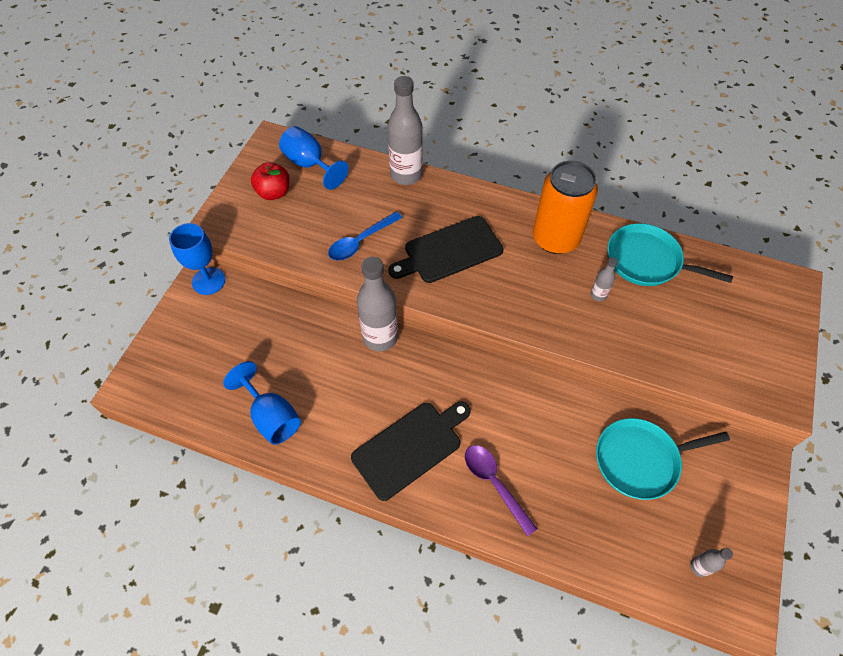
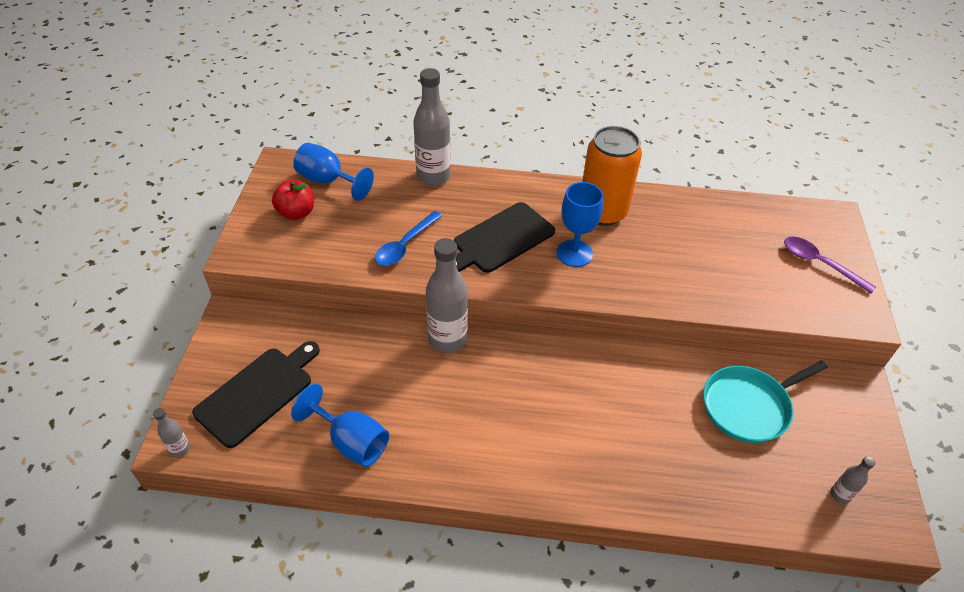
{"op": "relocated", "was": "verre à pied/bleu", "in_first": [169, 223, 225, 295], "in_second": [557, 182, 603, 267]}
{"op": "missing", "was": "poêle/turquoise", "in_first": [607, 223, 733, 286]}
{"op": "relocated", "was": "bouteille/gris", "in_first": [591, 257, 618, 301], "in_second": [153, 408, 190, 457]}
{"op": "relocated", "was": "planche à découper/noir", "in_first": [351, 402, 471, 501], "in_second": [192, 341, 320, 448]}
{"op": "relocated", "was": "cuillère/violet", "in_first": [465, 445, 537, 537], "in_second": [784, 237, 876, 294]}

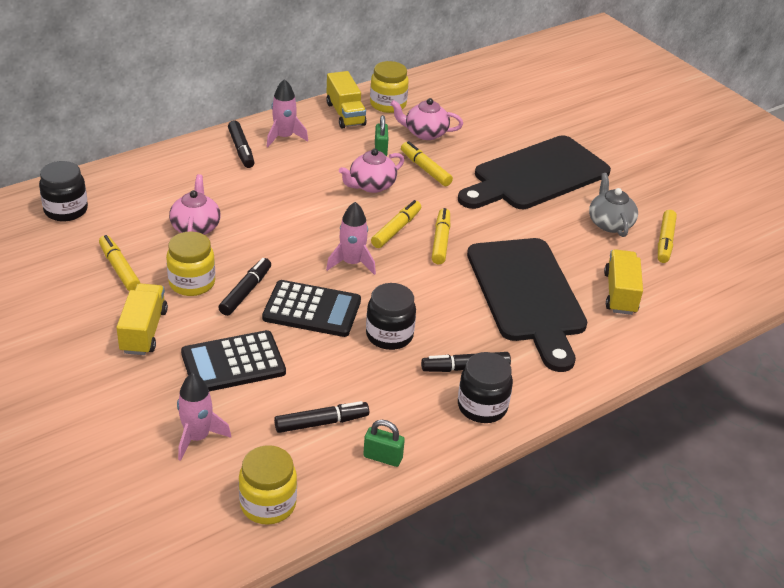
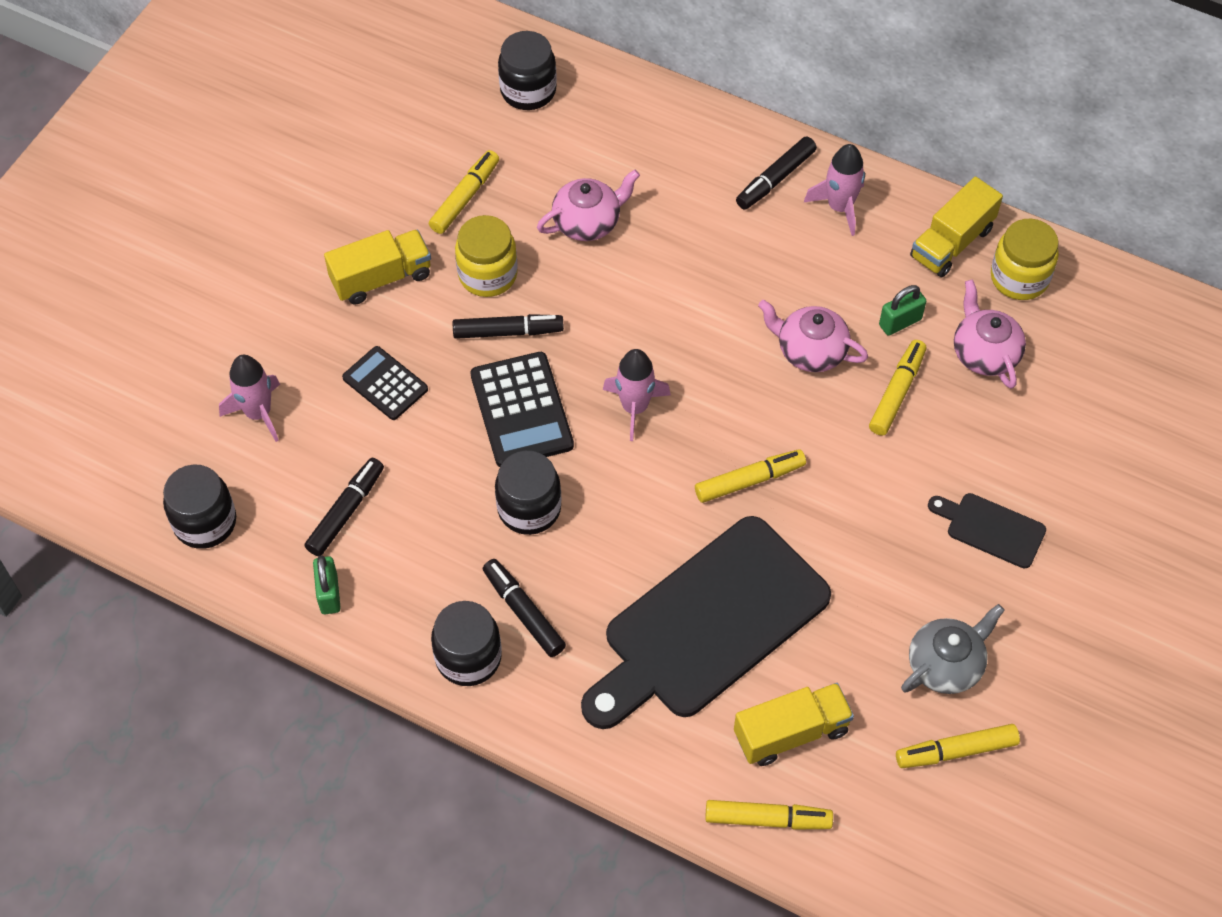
{"op": "size", "was": "planche à découper/noir", "in_first": [458, 136, 611, 209], "in_second": [928, 493, 1046, 568], "ratio": 0.44}
{"op": "relocated", "was": "feutre/jaune", "in_first": [371, 200, 421, 248], "in_second": [705, 800, 833, 830]}
{"op": "size", "was": "calculatrice/noir", "in_first": [181, 330, 286, 391], "in_second": [342, 346, 428, 420], "ratio": 0.65}
{"op": "spun", "was": "feutre/noir", "in_first": [274, 401, 369, 433], "in_second": [305, 458, 384, 556], "clockwise": -105}
{"op": "colour", "was": "bocal/jaune", "now": "bocal/noir", "in_first": [239, 445, 297, 525], "in_second": [163, 464, 236, 549]}

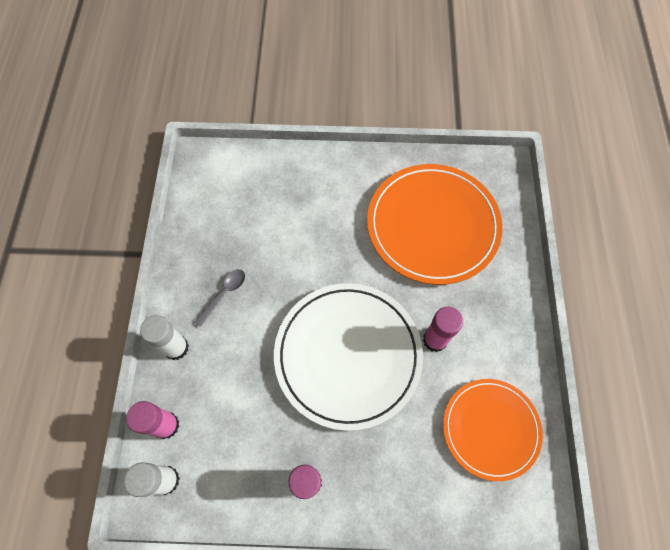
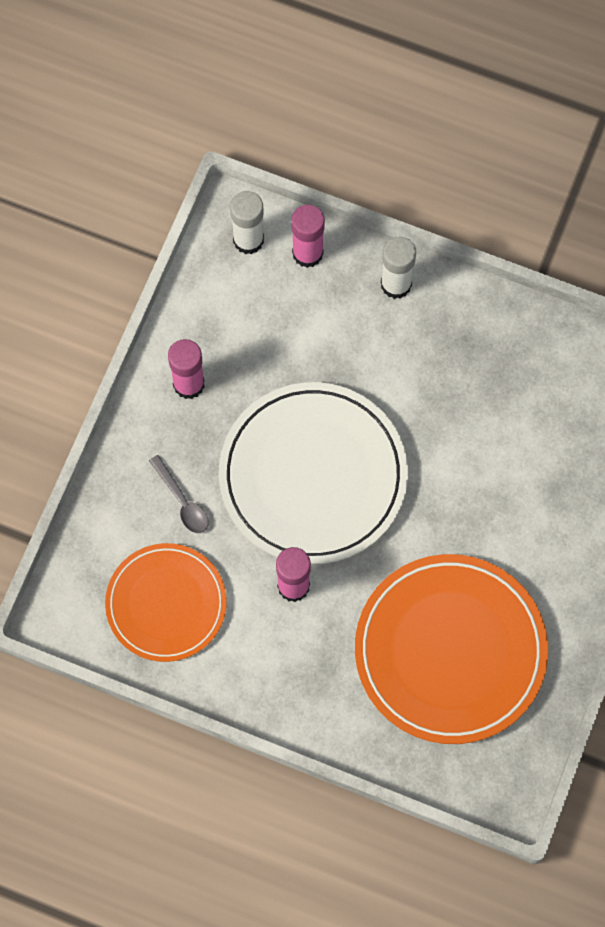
{"op": "relocated", "was": "cuillère/gris", "in_first": [194, 269, 245, 327], "in_second": [149, 455, 209, 533]}

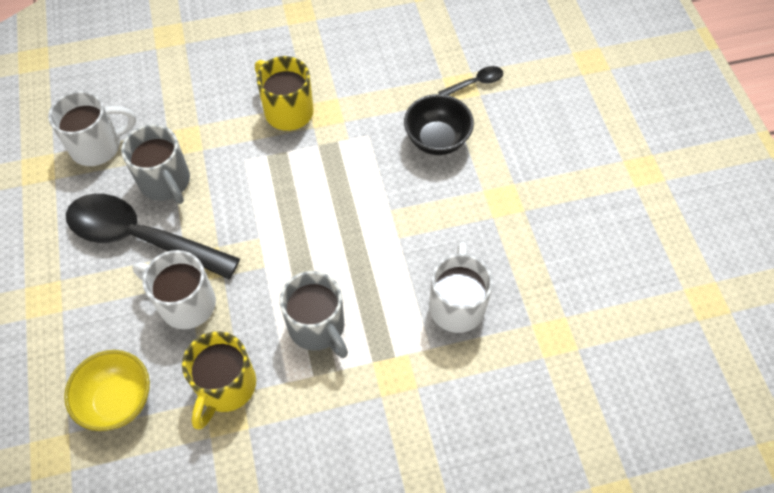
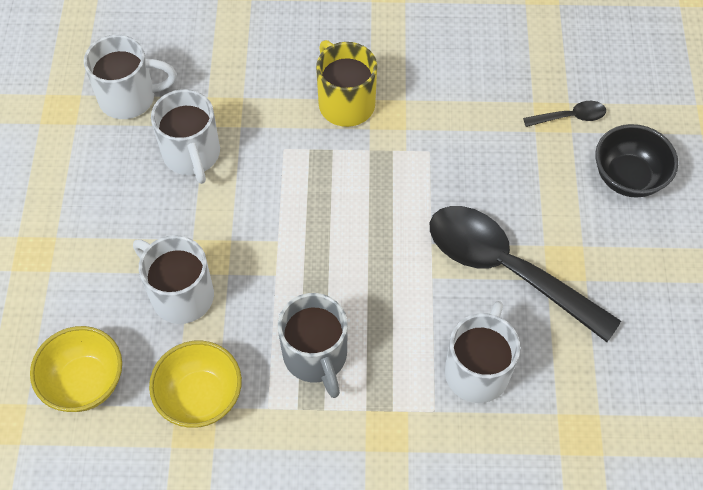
{"op": "relocated", "was": "bol/noir", "in_first": [404, 94, 474, 155], "in_second": [595, 124, 678, 198]}
{"op": "colour", "was": "tasse/gris", "now": "tasse/blanc", "in_first": [121, 124, 190, 204], "in_second": [151, 89, 220, 184]}
{"op": "relocated", "was": "cuillère/noir", "in_first": [66, 194, 240, 279], "in_second": [430, 206, 621, 342]}
{"op": "exchanged", "was": "tasse/jaune", "now": "bol/jaune", "in_first": [182, 331, 256, 429], "in_second": [149, 340, 242, 428]}

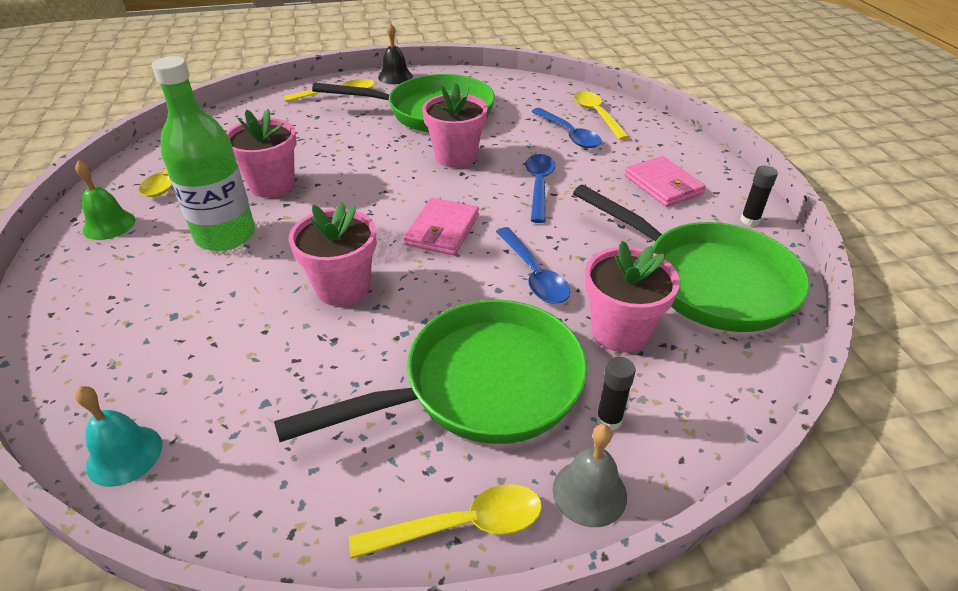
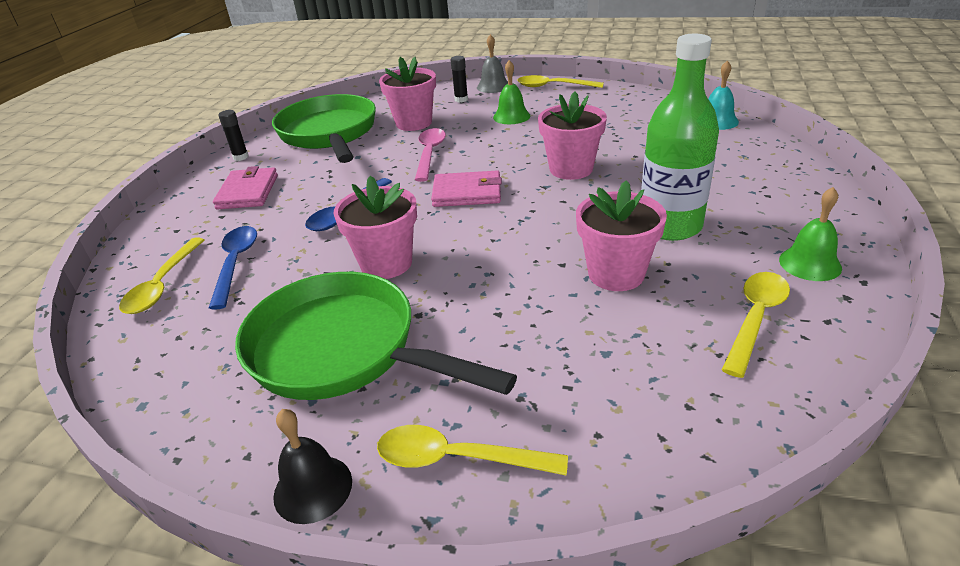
{"op": "spun", "was": "portefeuille/rose", "in_first": [403, 198, 479, 255], "in_second": [431, 170, 502, 207], "clockwise": 45}
{"op": "colour", "was": "cuillère/bleu", "now": "cuillère/rose", "in_first": [496, 227, 570, 304], "in_second": [415, 128, 446, 182]}
{"op": "exchanged", "was": "poêle/vert", "now": "cloche/vert", "in_first": [274, 300, 587, 444], "in_second": [493, 60, 530, 124]}

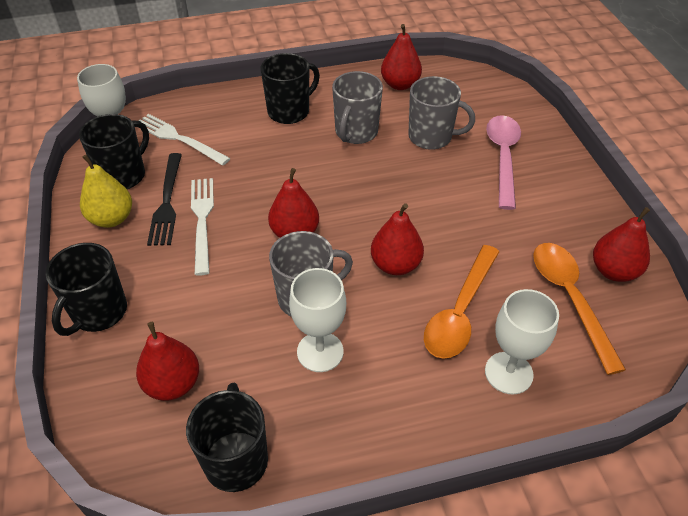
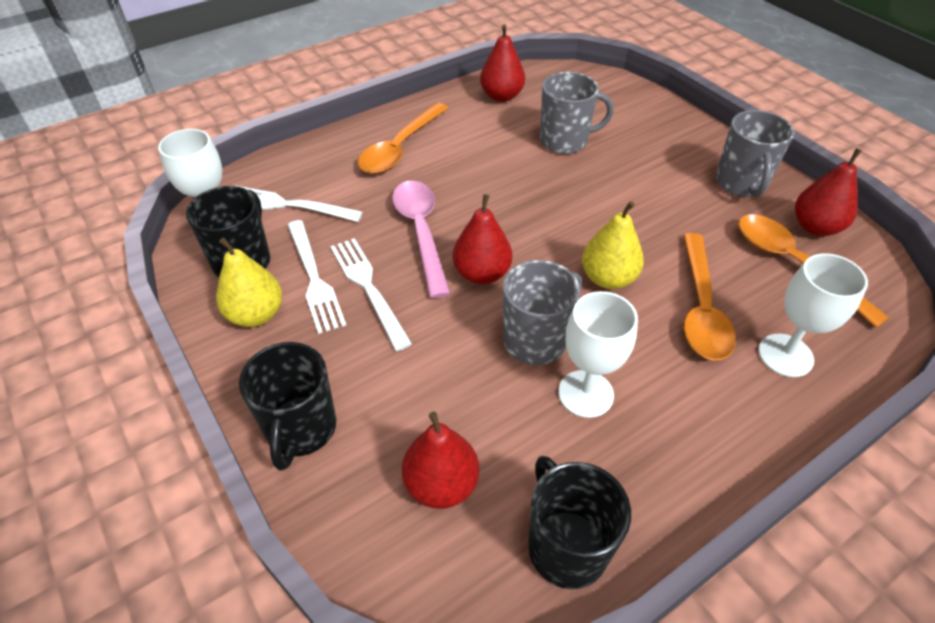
{"op": "exchanged", "was": "tasse/noir", "now": "cuillère/orange", "in_first": [260, 53, 320, 124], "in_second": [358, 103, 448, 174]}
{"op": "relocated", "was": "tasse/gris", "in_first": [332, 71, 383, 144], "in_second": [716, 110, 795, 197]}
{"op": "relocated", "was": "cuillère/rose", "in_first": [486, 115, 521, 210], "in_second": [392, 181, 451, 298]}
{"op": "colour", "was": "fourchette/noir", "now": "fourchette/blanc", "in_first": [147, 153, 182, 246], "in_second": [288, 220, 346, 334]}
{"op": "colour", "was": "poire/rouge", "now": "poire/jaune", "in_first": [371, 203, 424, 275], "in_second": [582, 201, 644, 289]}

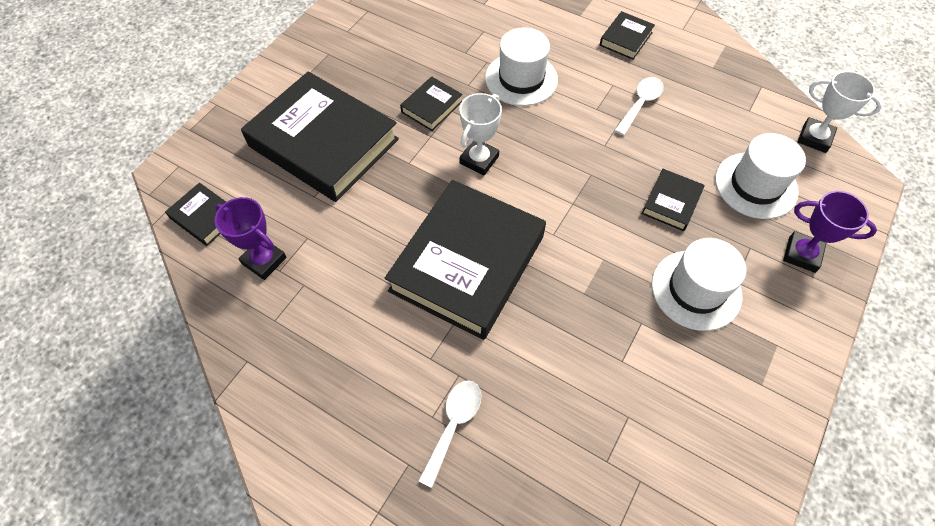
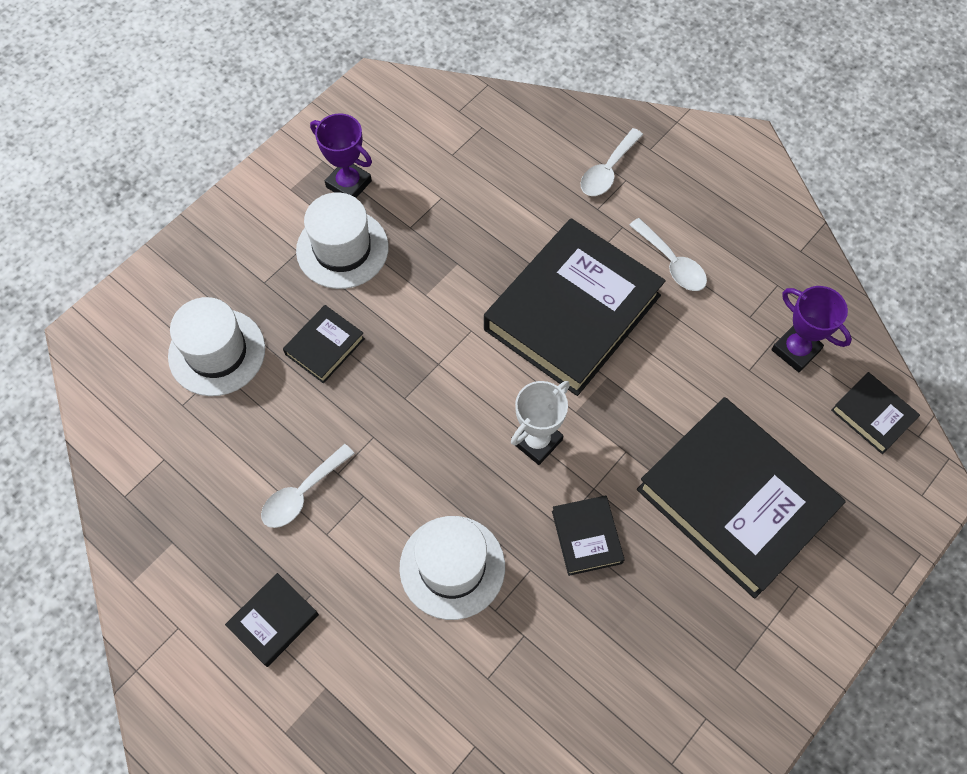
{"op": "missing", "was": "trophée/blanc", "in_first": [797, 71, 882, 153]}
{"op": "spun", "was": "livre/noir", "in_first": [400, 76, 463, 131], "in_second": [552, 495, 625, 576], "clockwise": -60}
{"op": "relocated", "was": "trophée/violet", "in_first": [783, 191, 877, 273], "in_second": [310, 113, 372, 198]}
{"op": "appeared", "now": "cuillère/blanc", "in_second": [629, 218, 707, 291]}

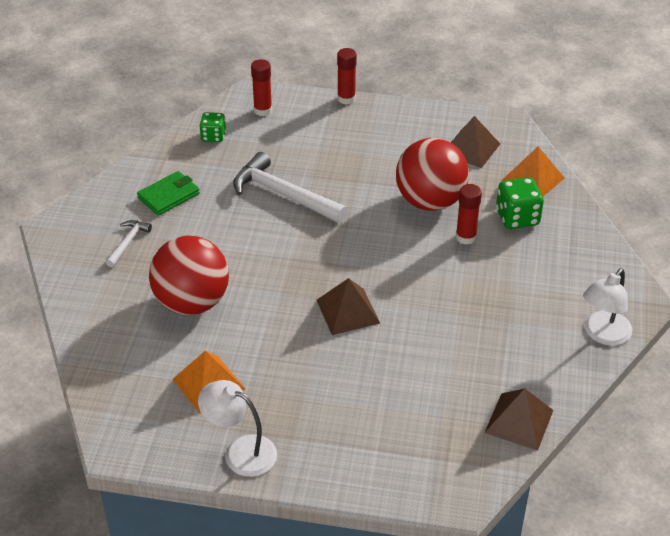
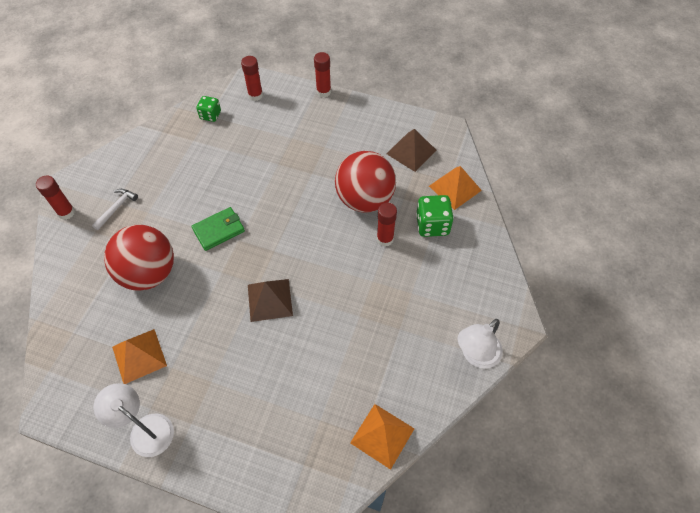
{"op": "missing", "was": "marteau/blanc", "in_first": [233, 152, 347, 223]}
{"op": "relocated", "was": "portefeuille/vert", "in_first": [137, 171, 200, 216], "in_second": [191, 207, 245, 251]}
{"op": "colour", "was": "pyramide/marron", "now": "pyramide/orange", "in_first": [484, 388, 553, 451], "in_second": [350, 404, 414, 470]}
{"op": "appeared", "now": "bâton de colle/rouge", "in_second": [36, 175, 75, 220]}

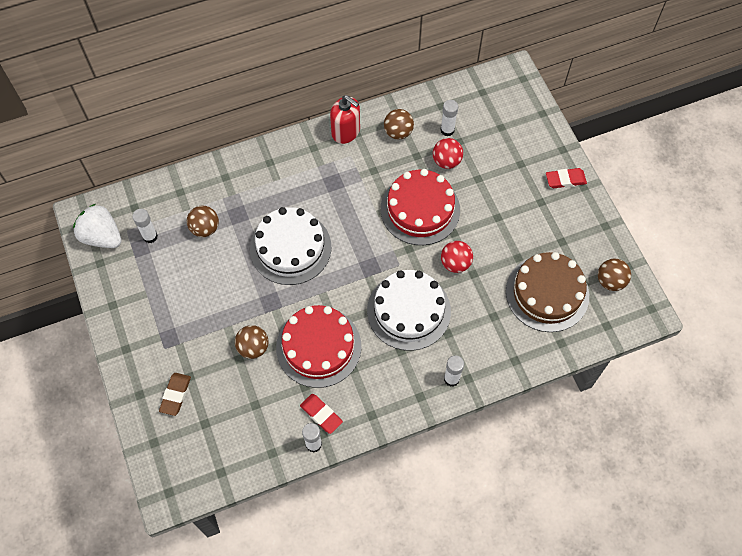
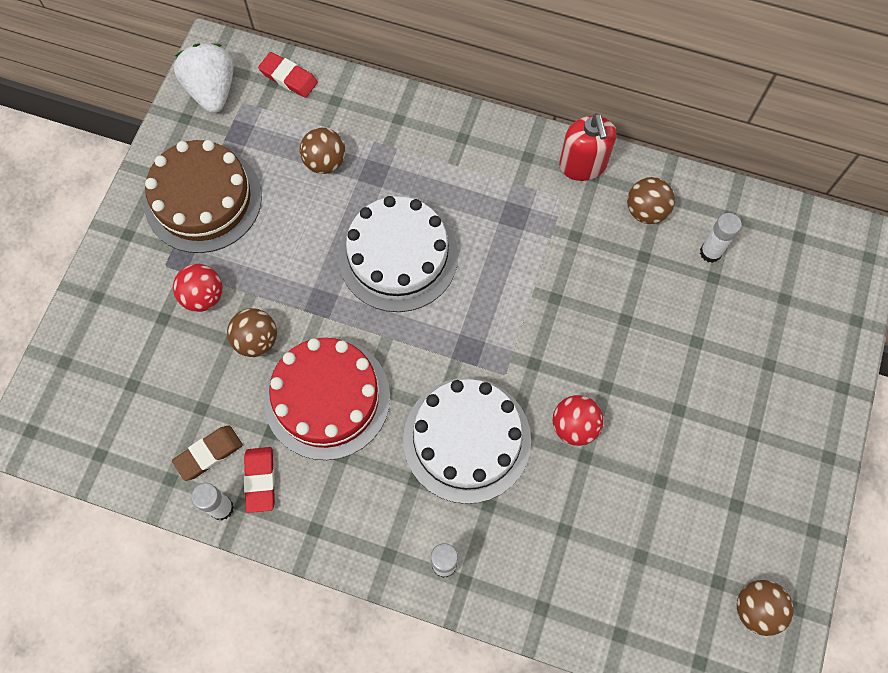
{"op": "relocated", "was": "balle/rouge", "in_first": [433, 138, 463, 169], "in_second": [173, 264, 223, 312]}
{"op": "relocated", "was": "gomme/rouge", "in_first": [546, 168, 587, 188], "in_second": [258, 52, 318, 98]}
{"op": "missing", "was": "gâteau/rouge", "in_first": [381, 169, 460, 245]}
{"op": "missing", "was": "bâton de colle/blanc", "in_first": [132, 209, 158, 243]}
{"op": "relocated", "was": "gâteau/marron", "in_first": [506, 252, 589, 332], "in_second": [144, 140, 262, 253]}
{"op": "relocated", "was": "gomme/marron", "in_first": [159, 373, 191, 416], "in_second": [172, 426, 243, 481]}

